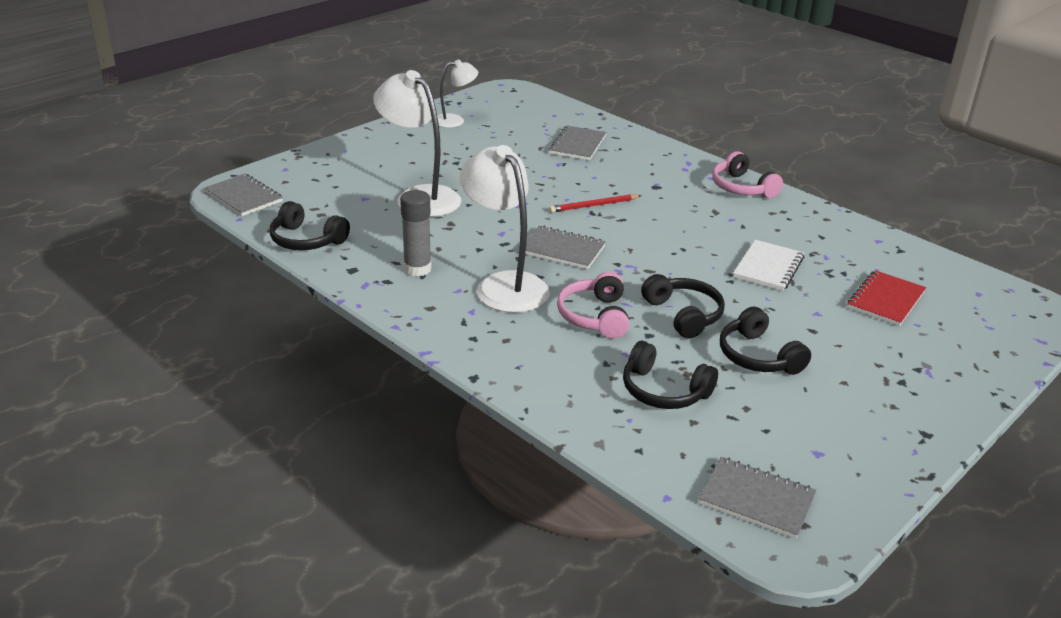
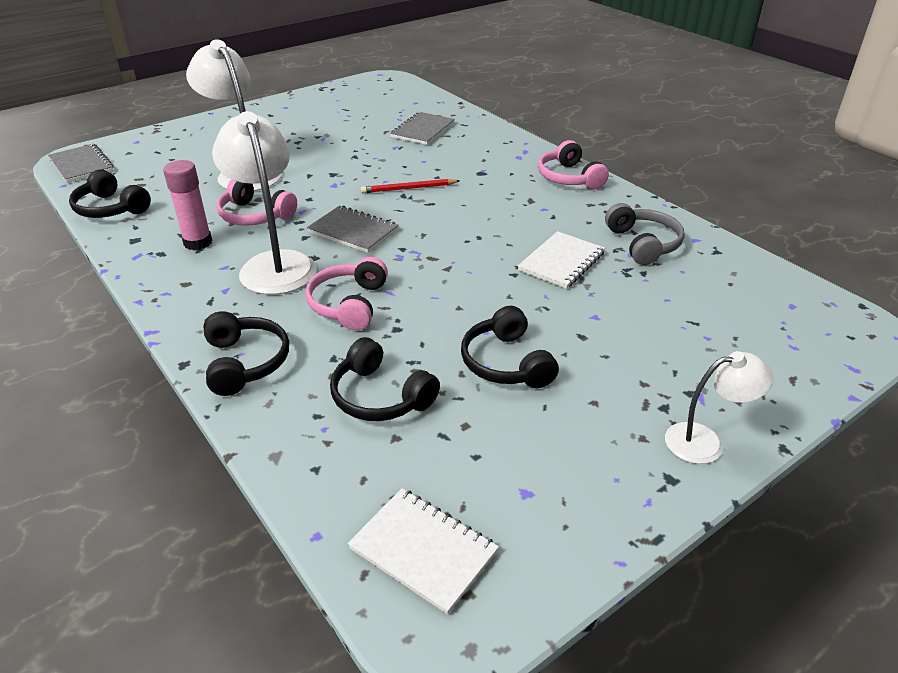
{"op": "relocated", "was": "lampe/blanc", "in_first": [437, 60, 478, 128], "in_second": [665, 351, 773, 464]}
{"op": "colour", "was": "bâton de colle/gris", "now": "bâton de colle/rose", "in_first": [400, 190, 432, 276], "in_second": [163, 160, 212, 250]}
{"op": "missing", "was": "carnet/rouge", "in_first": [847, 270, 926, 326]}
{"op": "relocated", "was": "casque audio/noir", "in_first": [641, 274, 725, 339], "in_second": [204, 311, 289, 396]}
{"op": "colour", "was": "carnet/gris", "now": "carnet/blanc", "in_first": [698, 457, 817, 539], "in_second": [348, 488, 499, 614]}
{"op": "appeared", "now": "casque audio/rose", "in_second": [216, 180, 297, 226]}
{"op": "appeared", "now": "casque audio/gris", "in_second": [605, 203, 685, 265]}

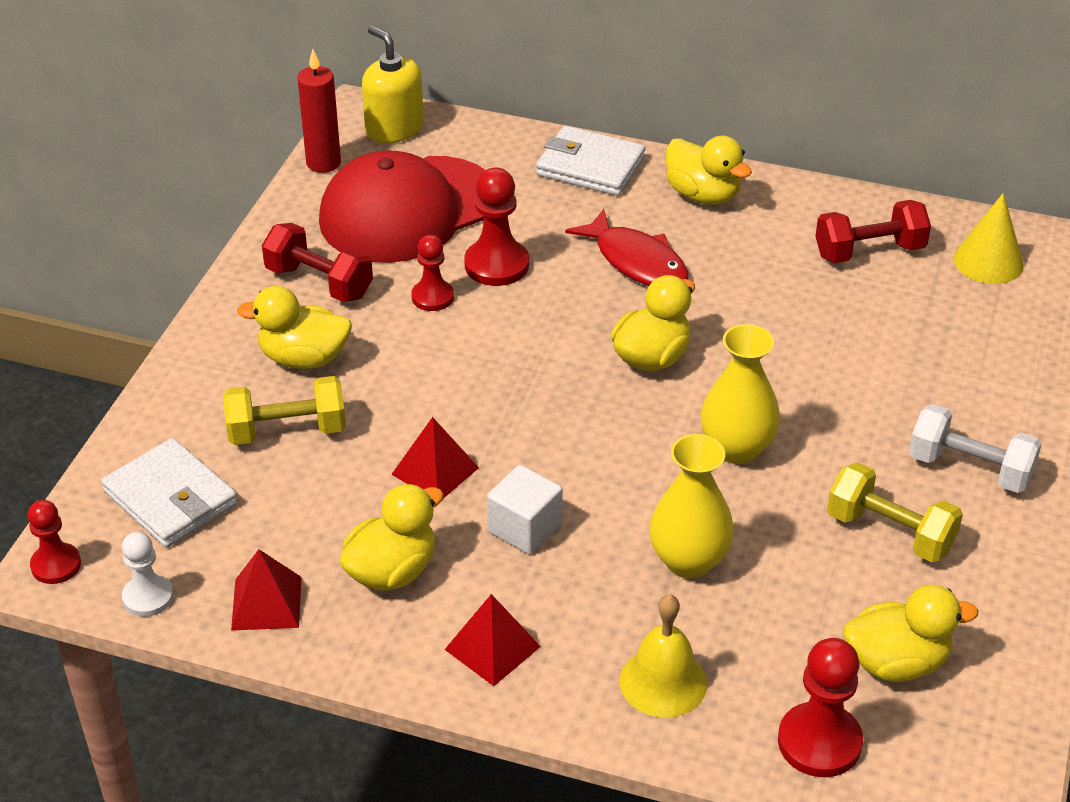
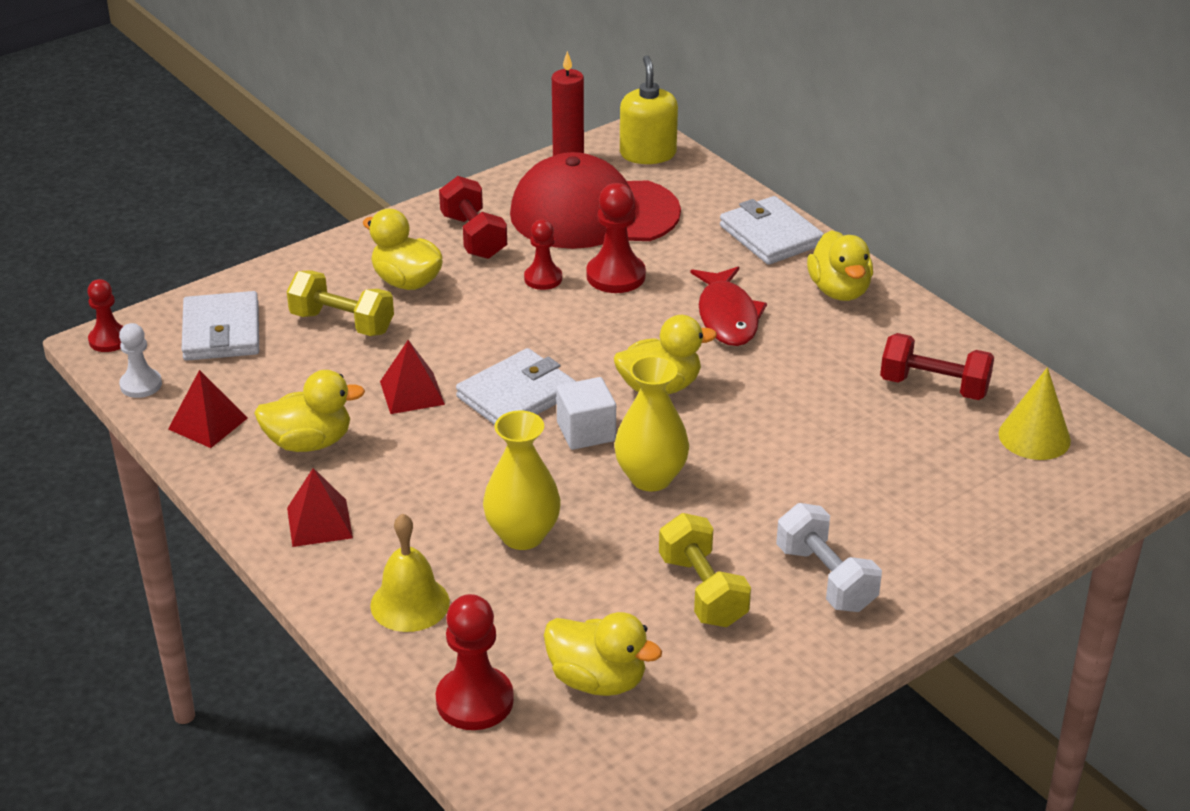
{"op": "relocated", "was": "cube/blanc", "in_first": [487, 465, 563, 554], "in_second": [556, 377, 616, 450]}
{"op": "appeared", "now": "portefeuille/blanc", "in_second": [456, 348, 576, 425]}

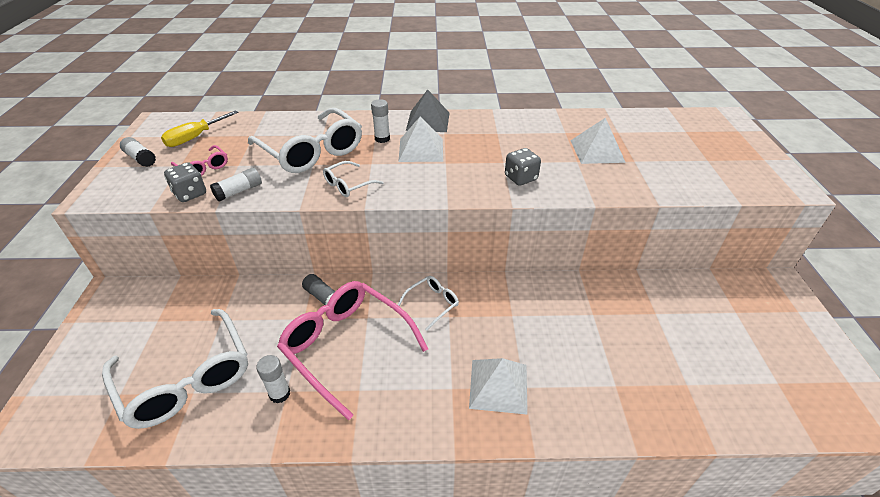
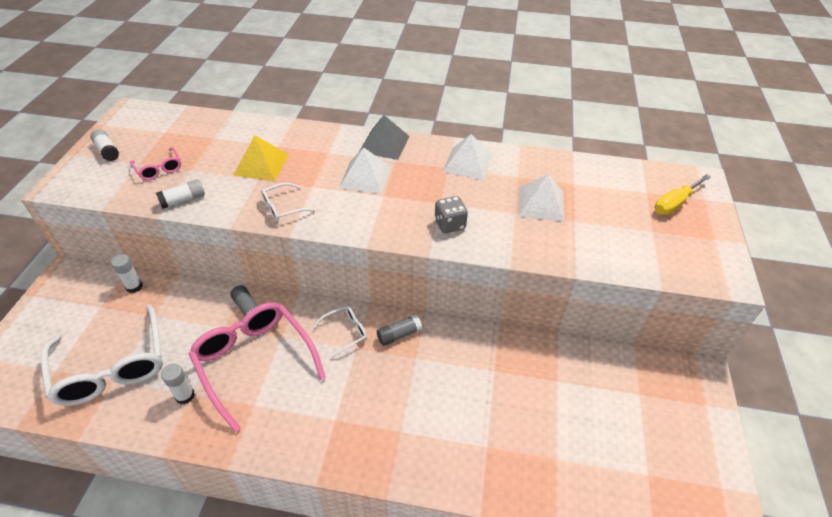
{"op": "relocated", "was": "bâton de colle/blanc", "in_first": [371, 99, 390, 143], "in_second": [111, 254, 143, 293]}
{"op": "exchanged", "was": "lunettes/blanc", "now": "pyramide/jaune", "in_first": [248, 108, 362, 173], "in_second": [233, 135, 289, 181]}
{"op": "relocated", "was": "tournevis/jaune", "in_first": [161, 110, 239, 147], "in_second": [655, 174, 711, 215]}
{"op": "missing", "was": "dé/gris", "in_first": [164, 162, 206, 202]}
{"op": "relocated", "was": "pyramide/blanc", "in_first": [469, 358, 528, 415], "in_second": [442, 134, 493, 181]}
{"op": "appeared", "now": "bâton de colle/gris", "in_second": [377, 314, 422, 346]}

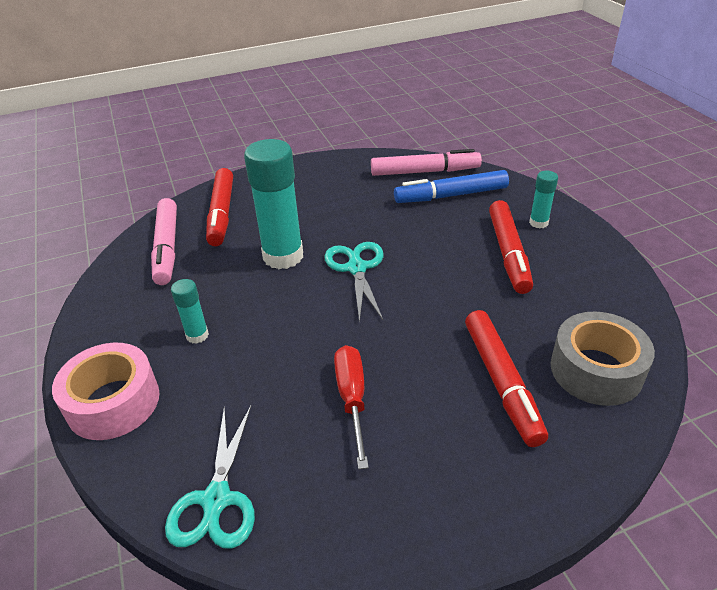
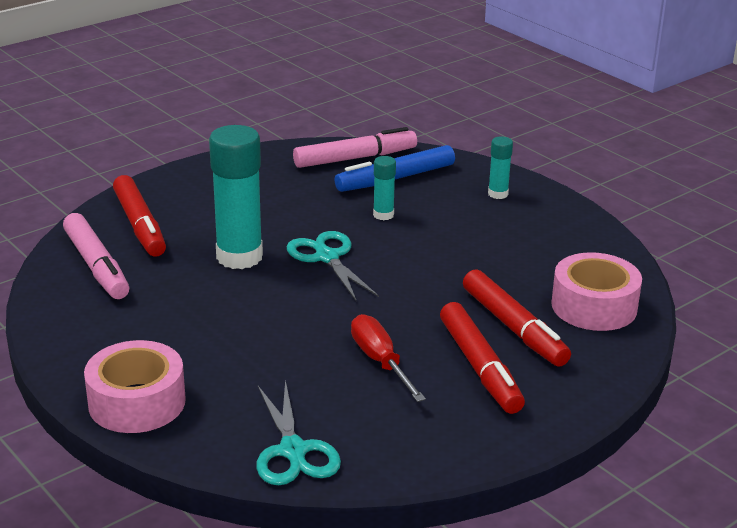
{"op": "relocated", "was": "feutre/rouge", "in_first": [489, 200, 533, 294], "in_second": [440, 302, 525, 414]}
{"op": "relocated", "was": "bâton de colle/turquoise", "in_first": [171, 279, 209, 344], "in_second": [373, 156, 396, 220]}
{"op": "colour", "was": "ruban adhésif/gris", "now": "ruban adhésif/rose", "in_first": [551, 312, 655, 406], "in_second": [551, 252, 642, 331]}

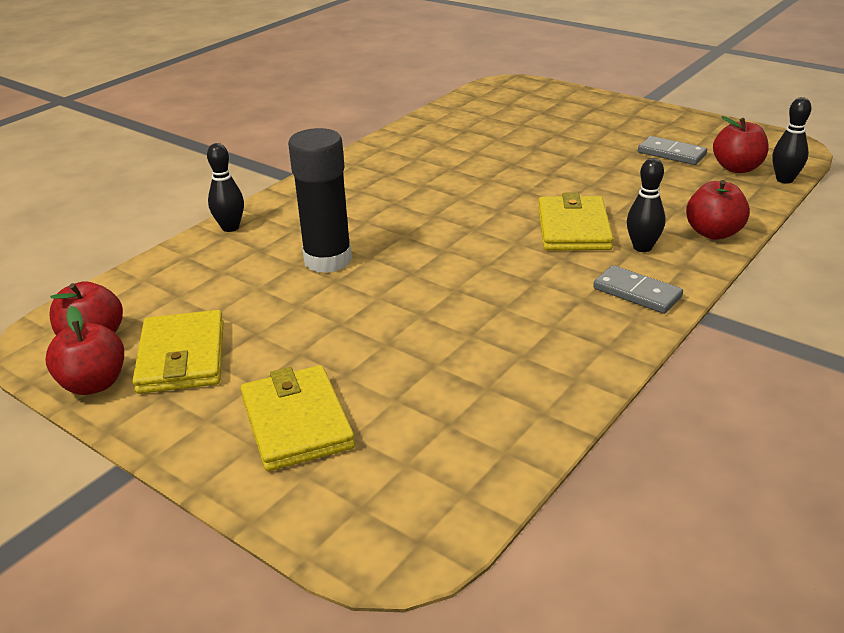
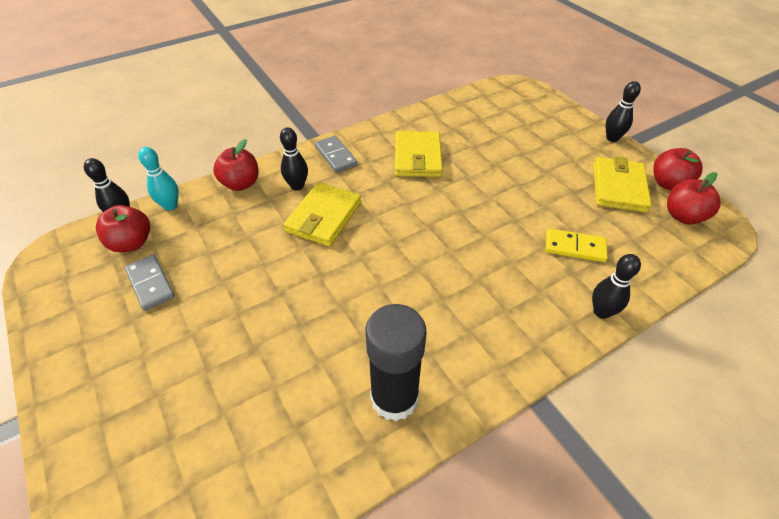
{"op": "relocated", "was": "bâton de colle/noir", "in_first": [288, 128, 352, 273], "in_second": [365, 304, 427, 421]}
{"op": "relocated", "was": "portefeuille/jaune", "in_first": [241, 365, 355, 471], "in_second": [395, 131, 443, 177]}
{"op": "appeared", "now": "quille/noir", "in_second": [606, 81, 641, 142]}
{"op": "appeared", "now": "quille/turquoise", "in_second": [138, 147, 179, 211]}
{"op": "appeared", "now": "domino/jaune", "in_second": [545, 228, 608, 262]}

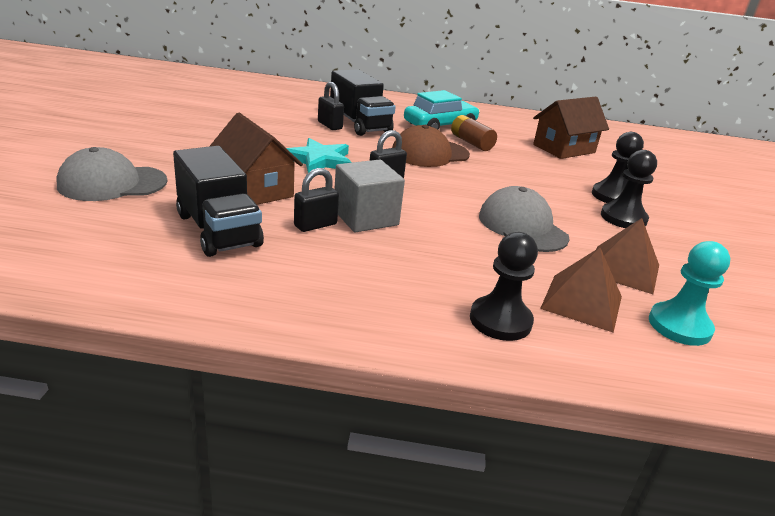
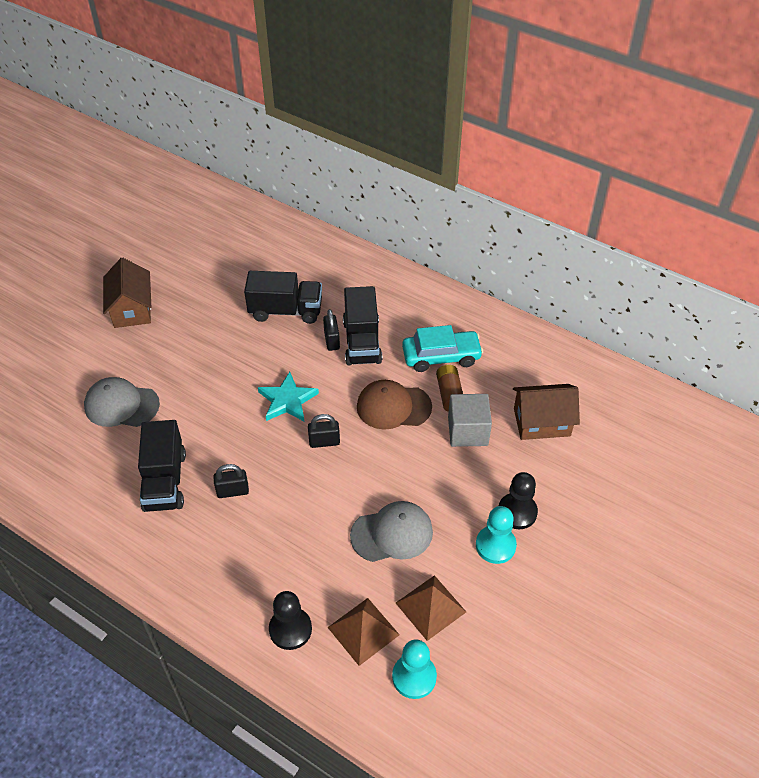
{"op": "relocated", "was": "maison/marron", "in_first": [209, 113, 303, 205], "in_second": [103, 257, 151, 328]}
{"op": "colour", "was": "pion/noir", "now": "pion/turquoise", "in_first": [601, 150, 657, 228], "in_second": [476, 506, 517, 564]}
{"op": "relocated", "was": "cube/gris", "in_first": [334, 160, 405, 232], "in_second": [448, 394, 492, 447]}
{"op": "spun", "was": "casquette/gris", "in_first": [479, 186, 570, 252], "in_second": [350, 501, 433, 562], "clockwise": 75}
{"op": "appeared", "now": "camion/noir", "in_second": [244, 271, 322, 324]}

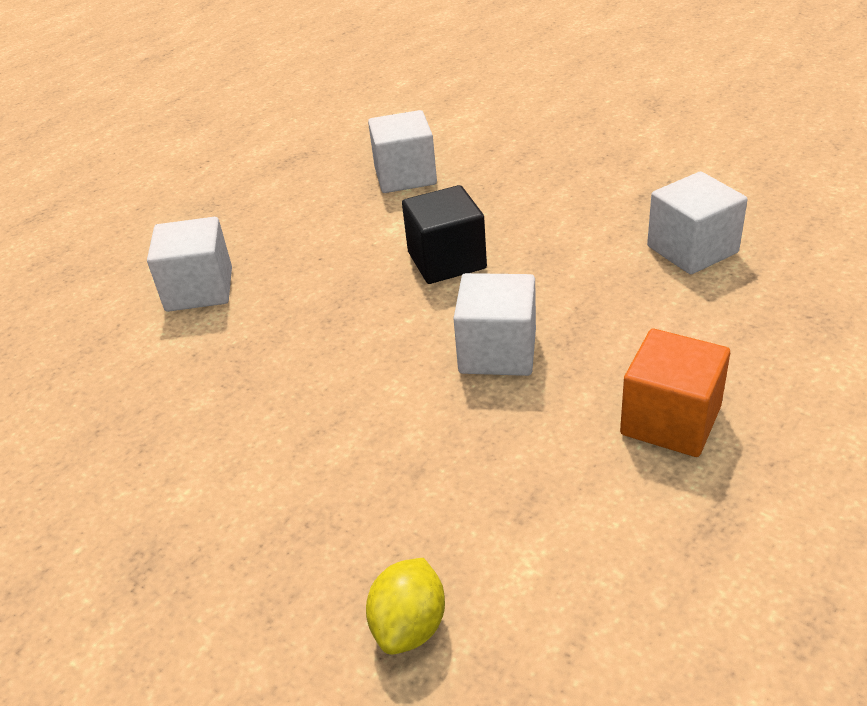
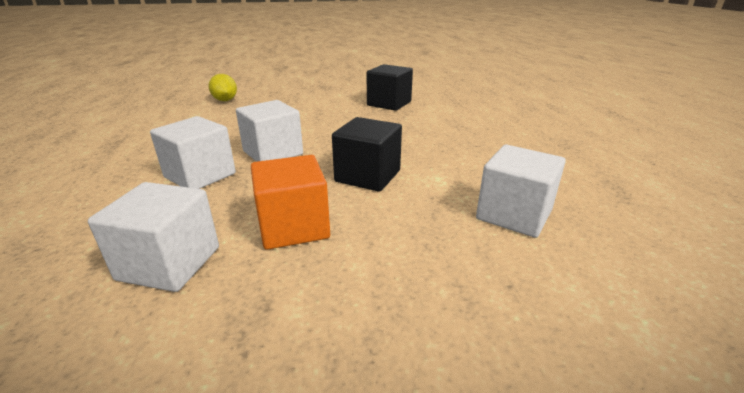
{"op": "relocated", "was": "cube/blanc", "in_first": [147, 217, 232, 312], "in_second": [150, 116, 236, 189]}
{"op": "relocated", "was": "cube/orange", "in_first": [620, 329, 730, 457], "in_second": [251, 155, 330, 250]}
{"op": "appeared", "now": "cube/noir", "in_second": [367, 64, 413, 111]}

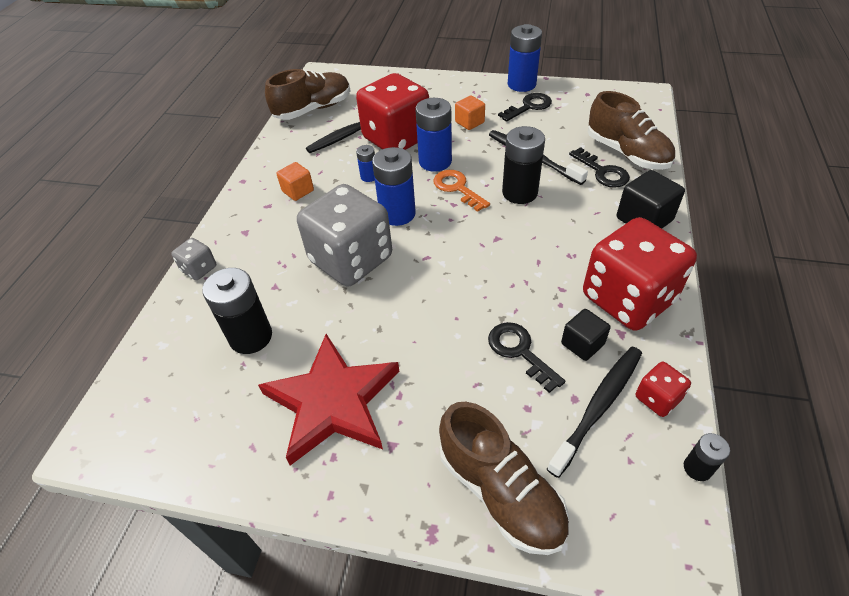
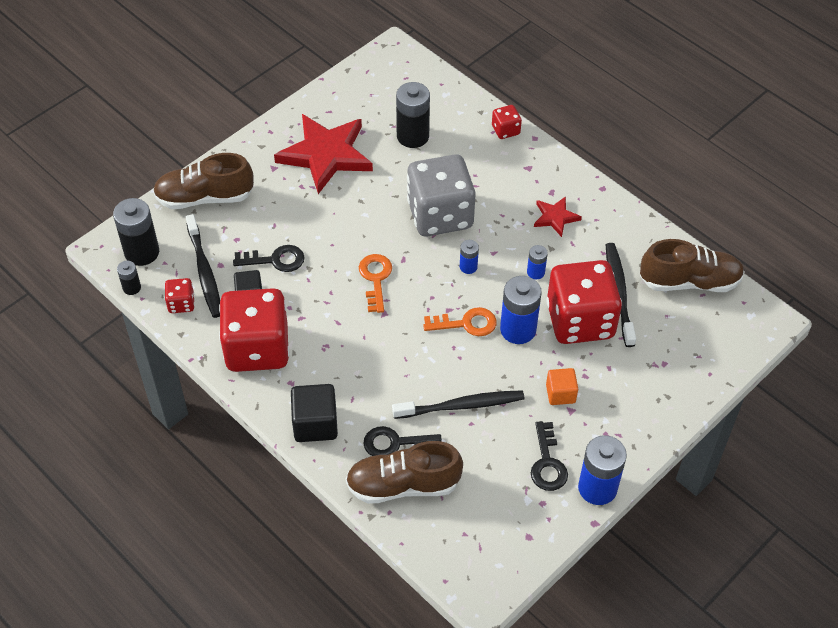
{"op": "spun", "was": "chaussure/marron", "in_first": [265, 69, 351, 120], "in_second": [640, 239, 745, 292], "clockwise": -90}
{"op": "relocated", "was": "pile/noir", "in_first": [502, 126, 545, 204], "in_second": [113, 198, 159, 266]}
{"op": "size", "was": "pile/bleu", "in_first": [372, 147, 416, 226], "in_second": [460, 240, 479, 274], "ratio": 0.51}
{"op": "exchanged", "was": "cube/orange", "now": "étoile/rouge", "in_first": [277, 162, 314, 201], "in_second": [534, 196, 582, 237]}
{"op": "colour", "was": "dé/gris", "now": "dé/rouge", "in_first": [171, 238, 216, 280], "in_second": [492, 105, 522, 139]}
{"op": "appeared", "now": "clé/orange", "in_second": [359, 254, 392, 313]}

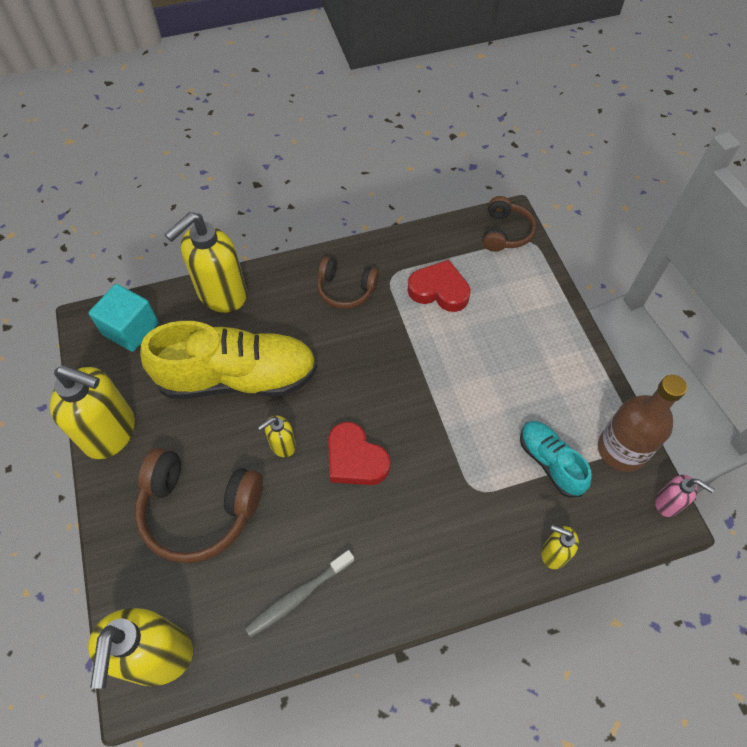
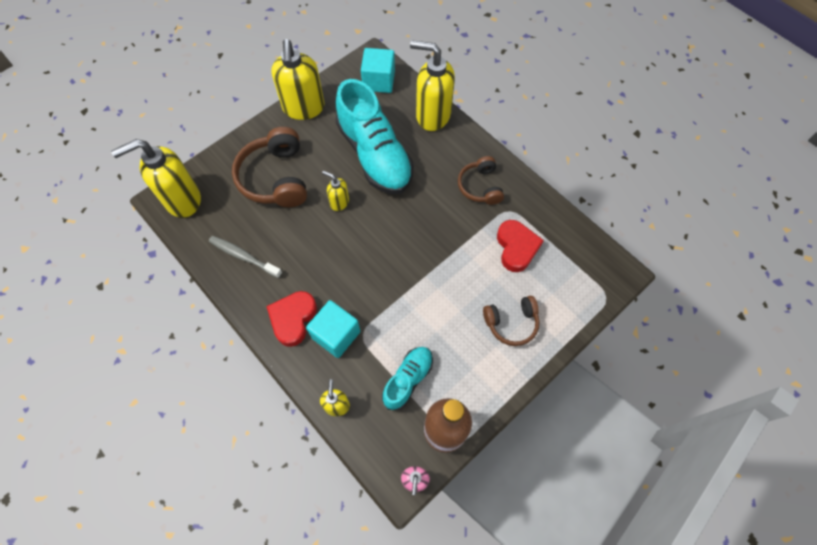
{"op": "relocated", "was": "casque audio/marron", "in_first": [483, 196, 536, 252], "in_second": [483, 296, 540, 346]}
{"op": "colour", "was": "chaussure/jaune", "now": "chaussure/turquoise", "in_first": [140, 321, 317, 399], "in_second": [336, 79, 414, 194]}
{"op": "relocated", "was": "cœur/rouge", "in_first": [328, 422, 390, 485], "in_second": [266, 291, 317, 347]}
{"op": "appeared", "now": "cube/turquoise", "in_second": [306, 300, 361, 358]}

